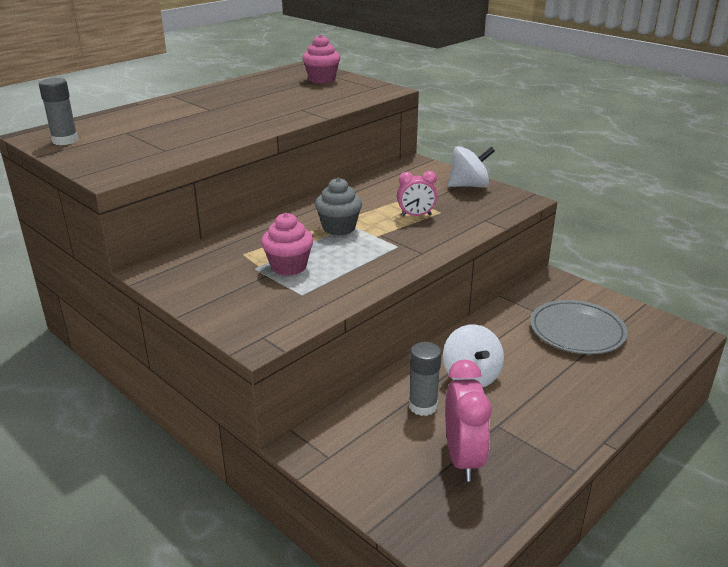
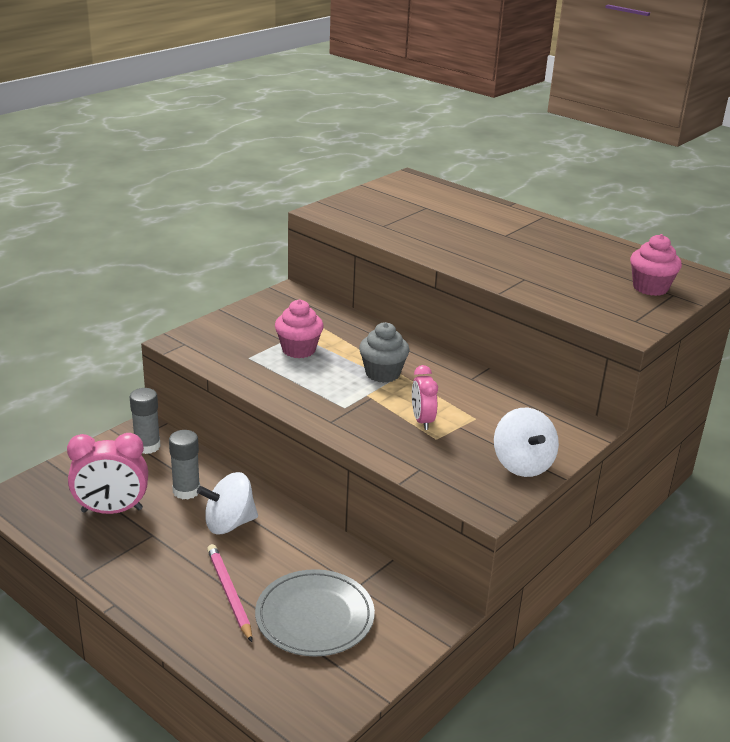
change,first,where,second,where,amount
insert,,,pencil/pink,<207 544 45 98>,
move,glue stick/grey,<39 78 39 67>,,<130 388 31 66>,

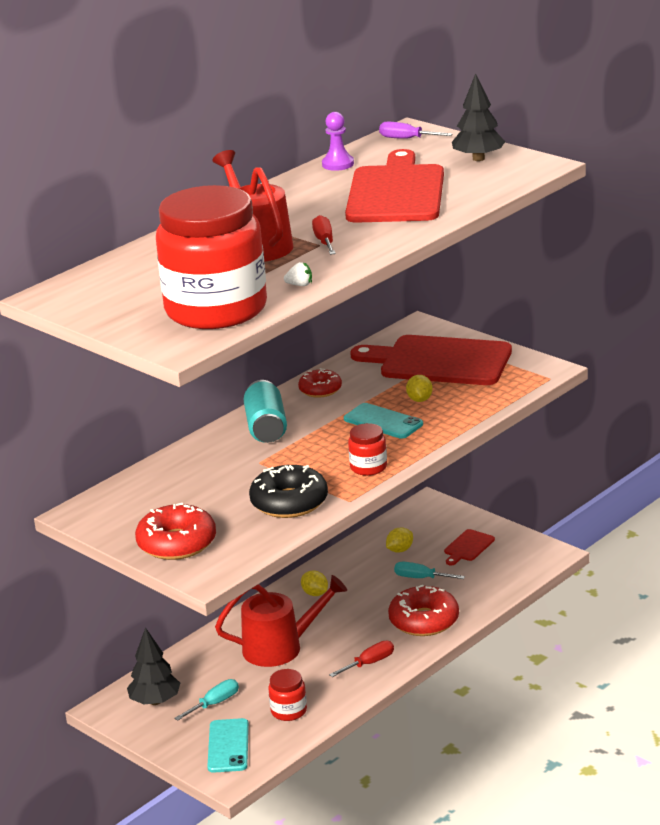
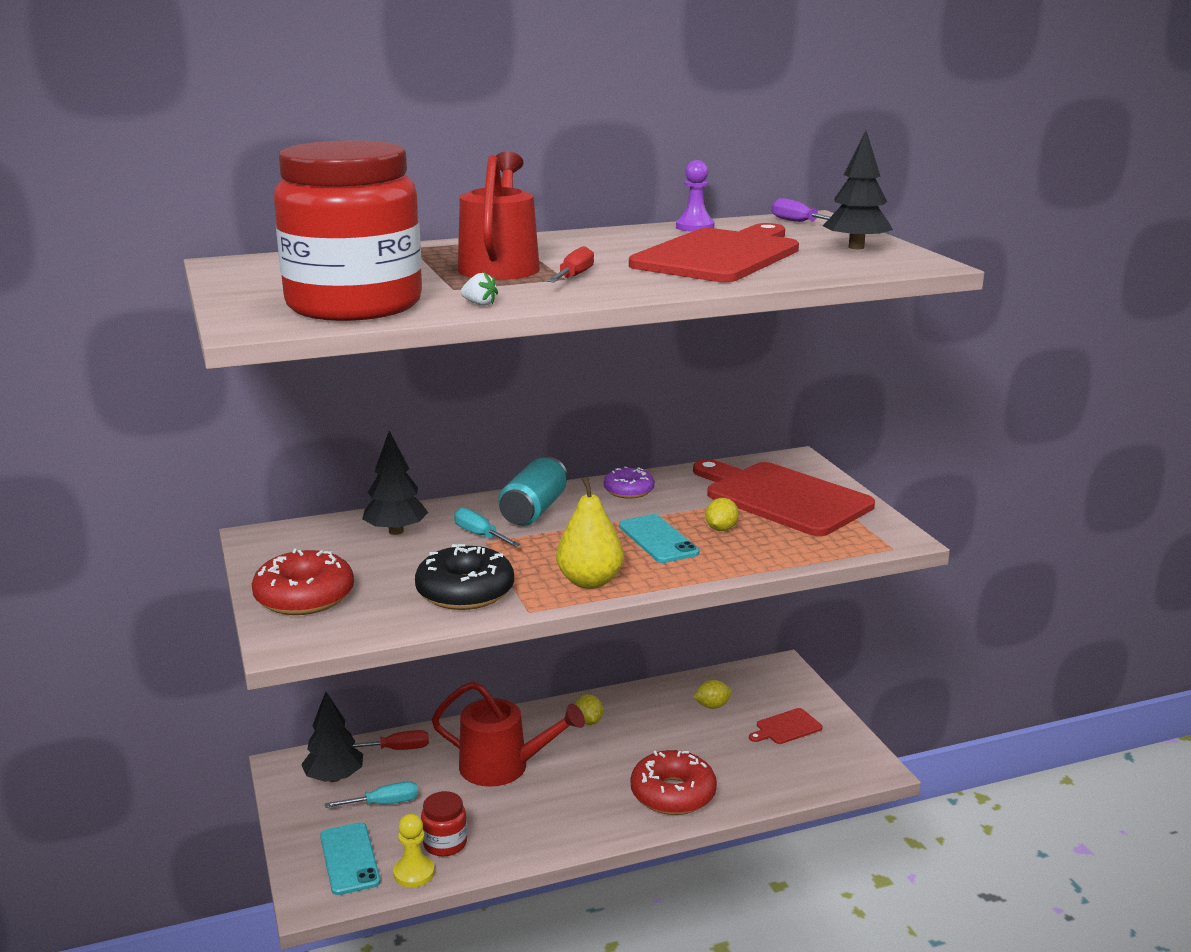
change,first,where,second,where,amount
insert,,,tree/black,<362 431 66 104>,
insert,,,pawn/yellow,<393 814 42 74>,
move,screwdriver/red,<329 640 65 37>,,<353 730 76 20>,
move,screwdriver/turquoise,<394 562 71 17>,,<454 508 66 39>,
replace,jar/red,<348 423 39 53>,pear/yellow,<556 476 68 113>,
recolor,donut/red,<298 368 44 30>,donut/purple,<604 466 51 33>,
rotate,phone/turquoise,<207 718 42 55>,,<320 822 61 73>,45 degrees counterclockwise

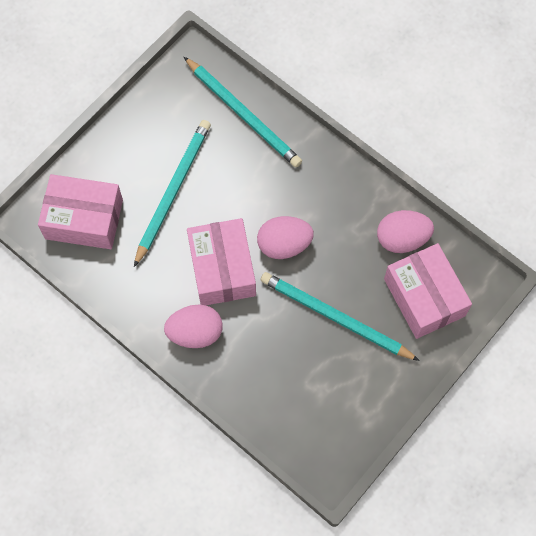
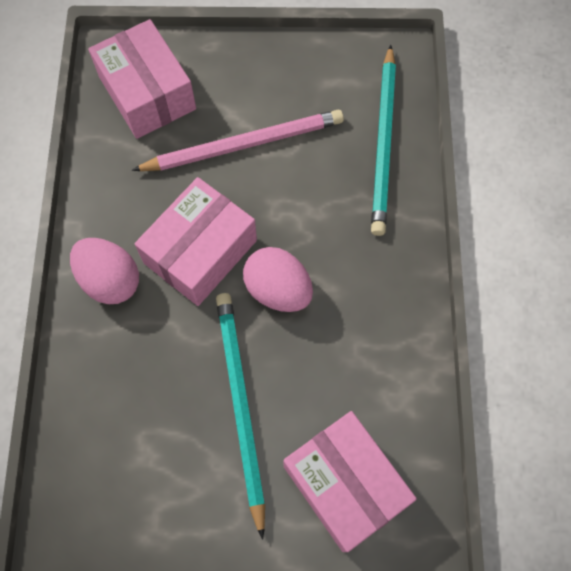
change,first,where,second,where,amount
delete,egg/pink,<377 210 57 43>,,,
recolor,pencil/turquoise,<134 120 77 147>,pencil/pink,<132 110 212 61>,
rotate,box/pink,<384 243 88 96>,,<284 411 133 141>,60 degrees counterclockwise

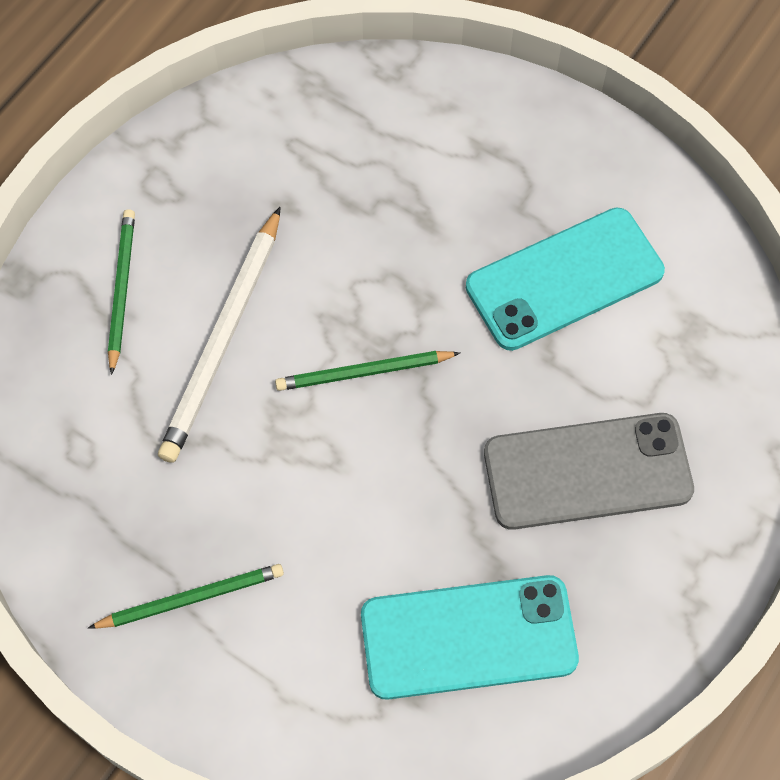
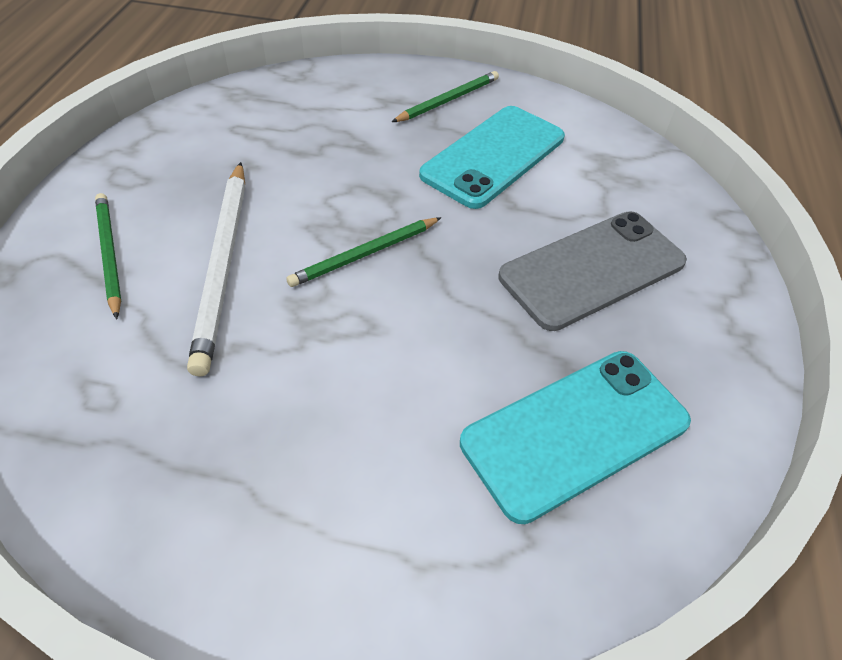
change,first,where,second,where,amount
move,pencil/green,<88 564 196 65>,,<392 71 107 51>,

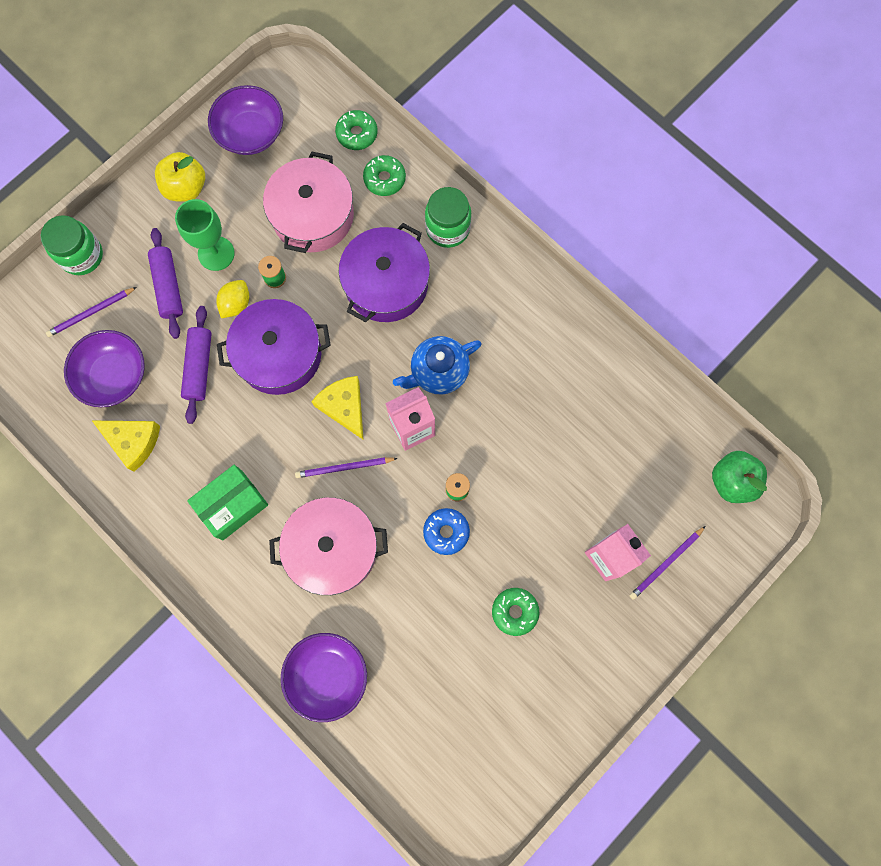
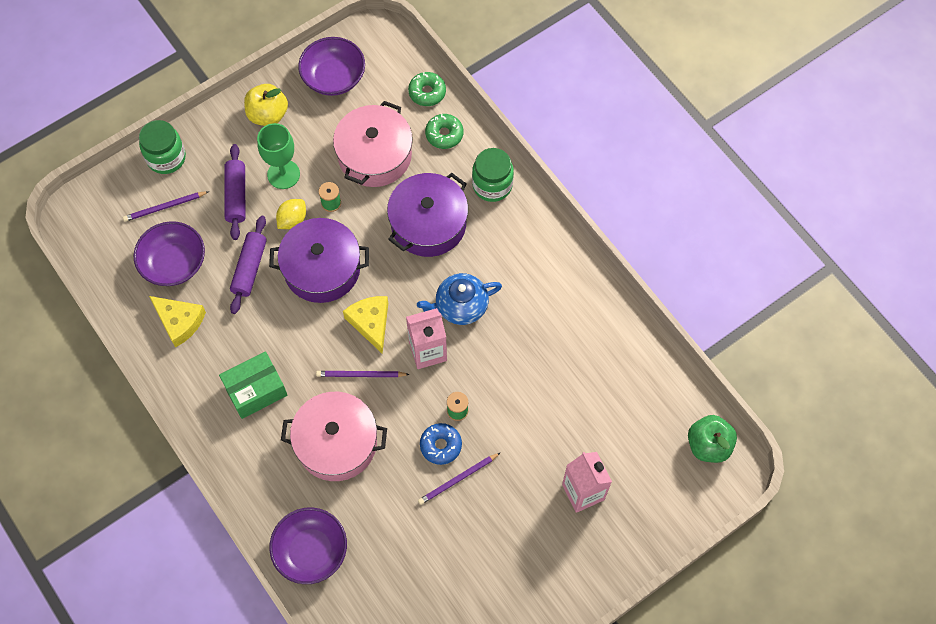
change,first,where,second,where,amount
delete,donut/green,<492 588 48 48>,,,
move,pencil/purple,<629 526 77 74>,,<418 453 82 52>,

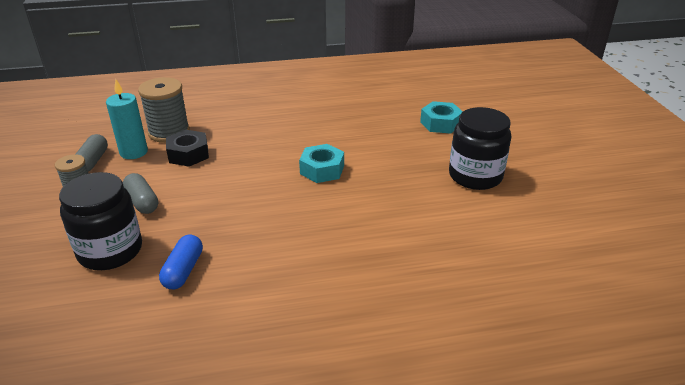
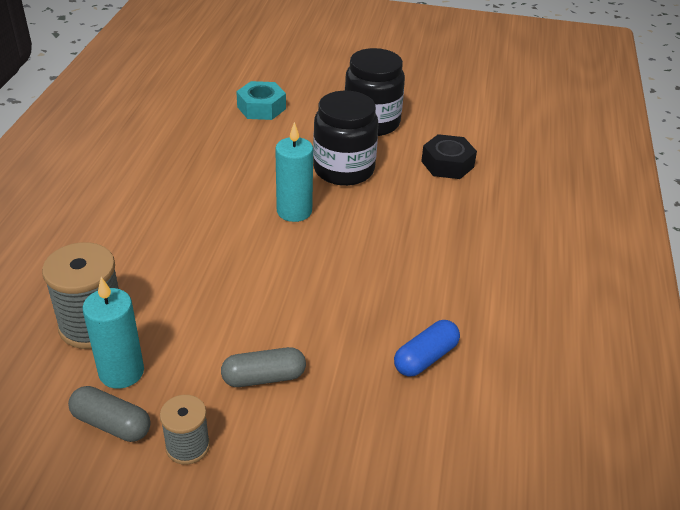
change,first,where,second,where,amount
move,jar/black,<59 172 83 98>,,<313 91 65 95>,
move,nut/black,<166 130 43 37>,,<421 134 56 45>,
replace,nut/turquoise,<299 144 45 39>,candle/turquoise,<275 122 38 100>,
rotate,capsule/blue,<159 235 44 54>,,<394 320 66 57>,75 degrees counterclockwise

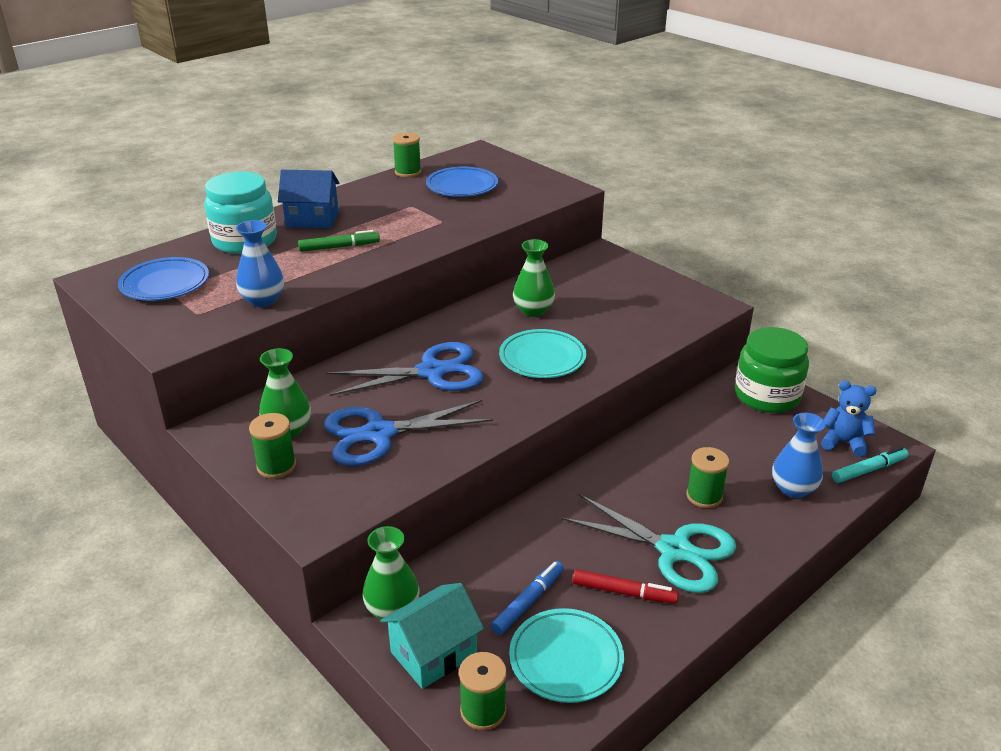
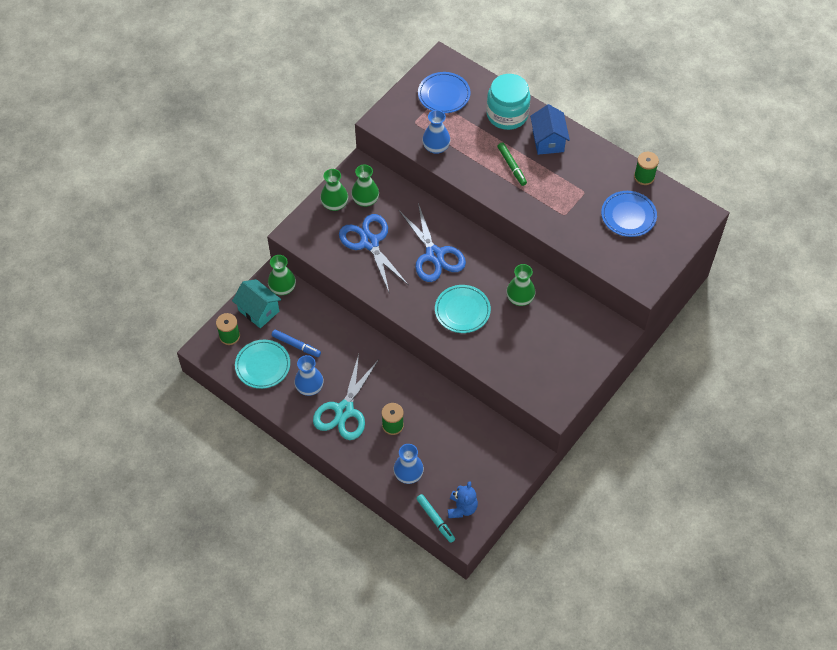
change,first,where,second,where,amount
delete,jar/green,<735 327 74 86>,,,
replace,spool/green,<249 413 47 66>,vase/green,<320 169 28 42>,
replace,marker/red,<573 569 105 35>,vase/blue,<294 355 30 41>,

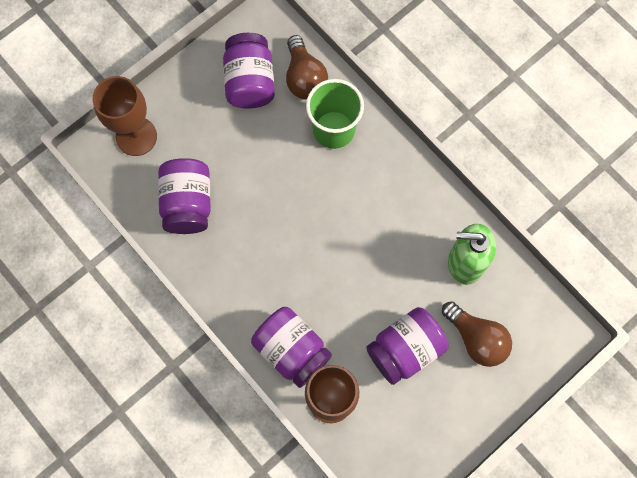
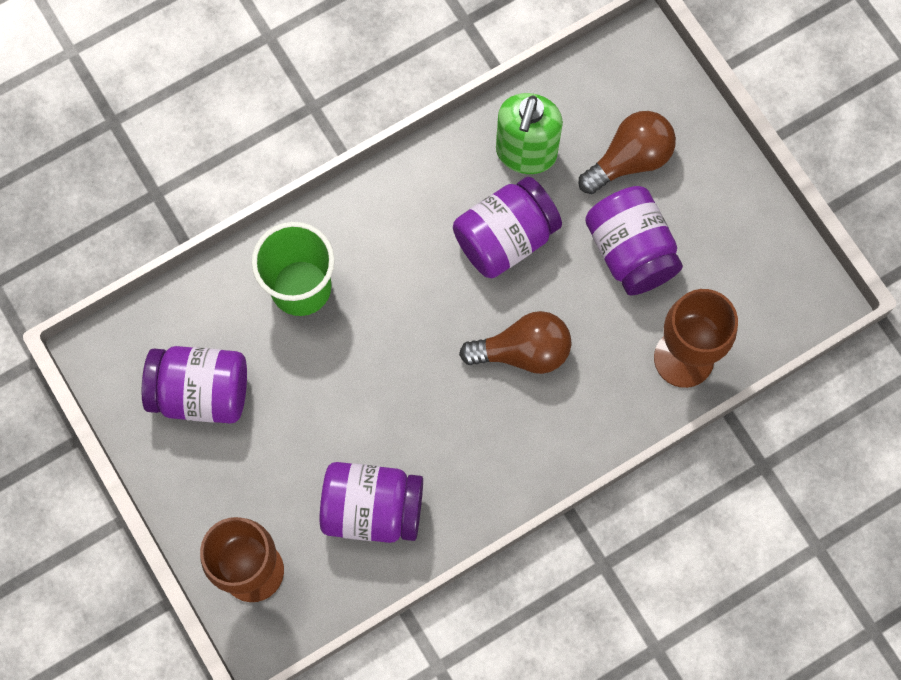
change,first,where,second,where,amount
move,jar/purple,<251 307 81 81>,,<453 177 109 101>,
move,light bulb/brown,<286 35 42 65>,,<459 311 112 63>,

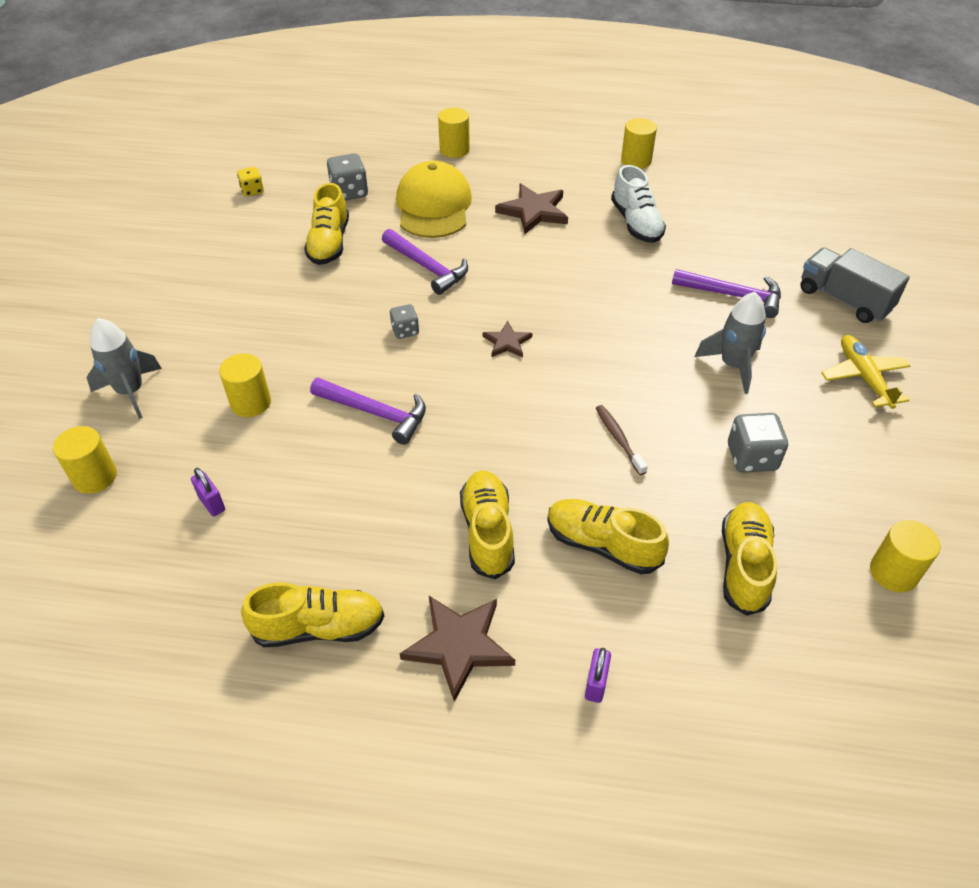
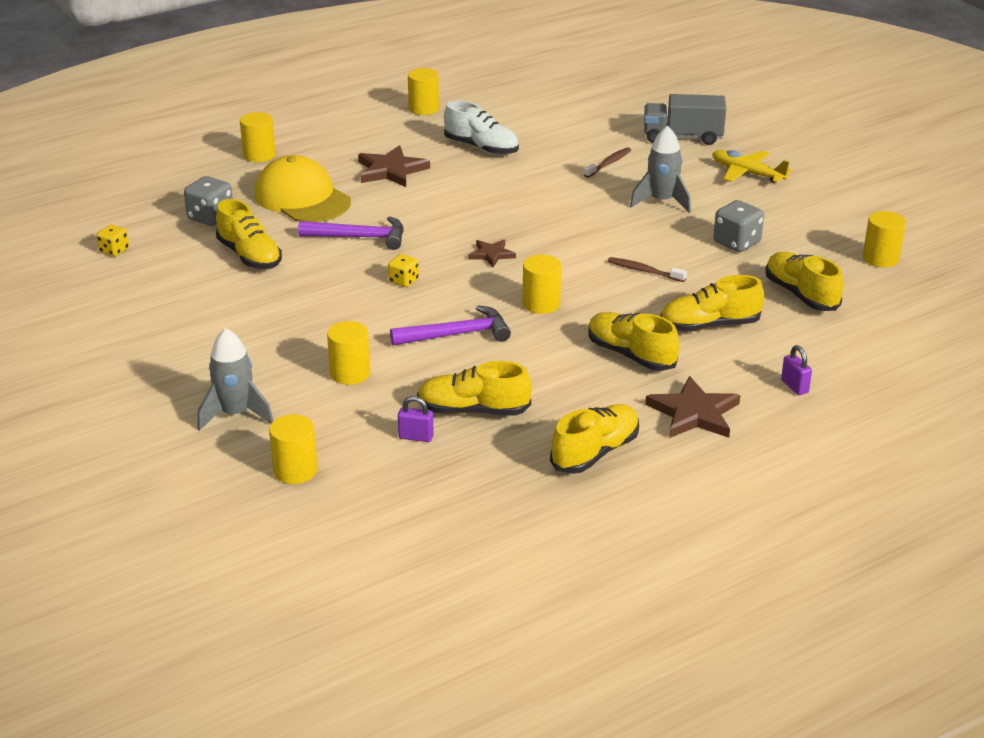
change,first,where,second,where,amount
insert,,,shoe/yellow,<417 361 115 55>,
insert,,,cylinder/yellow,<523 255 38 59>,
replace,hammer/purple,<672 269 109 49>,toothbrush/brown,<584 147 47 31>,
recolor,dice/grey,<390 304 29 35>,dice/yellow,<388 254 31 33>,

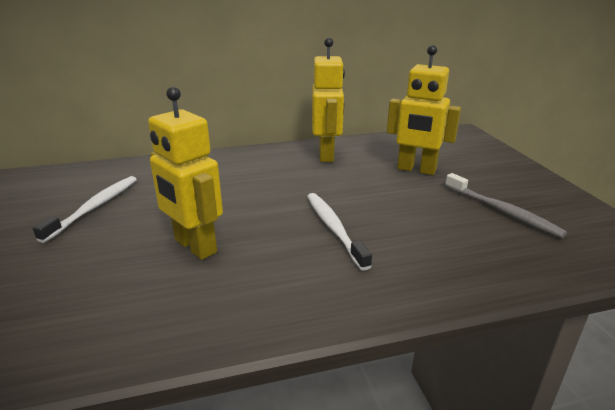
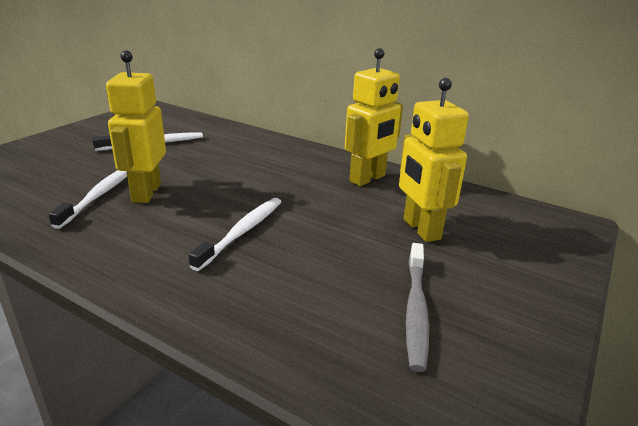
change,first,where,second,where,amount
insert,,,toothbrush/white,<48 170 79 59>,

